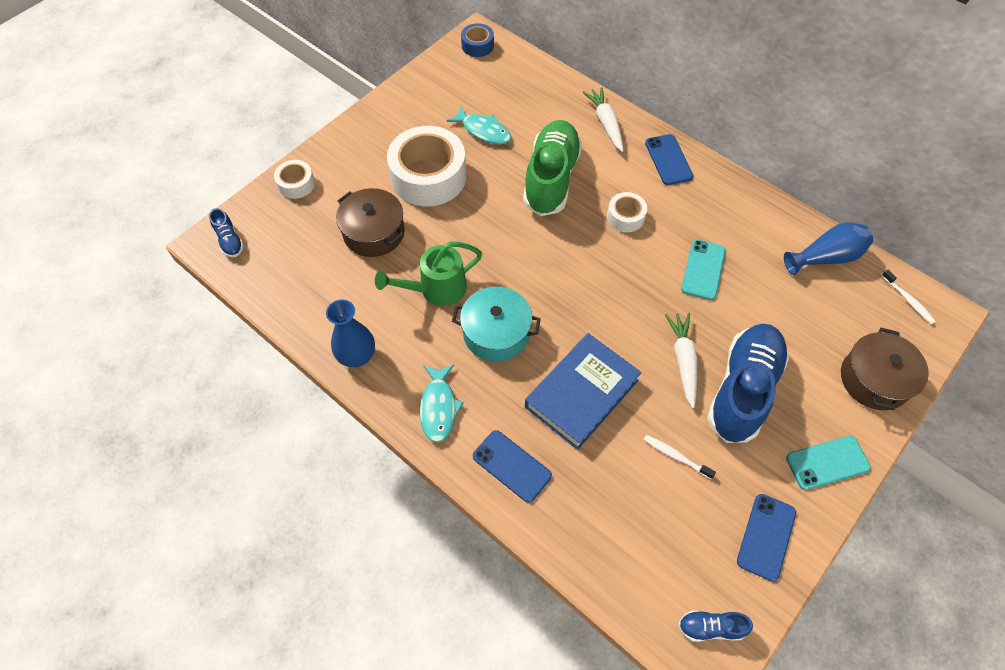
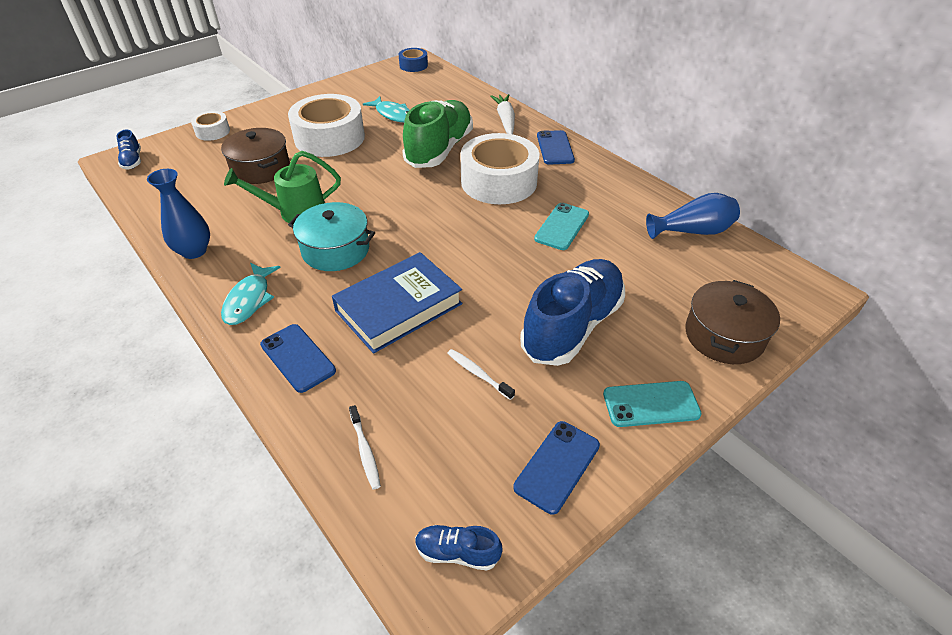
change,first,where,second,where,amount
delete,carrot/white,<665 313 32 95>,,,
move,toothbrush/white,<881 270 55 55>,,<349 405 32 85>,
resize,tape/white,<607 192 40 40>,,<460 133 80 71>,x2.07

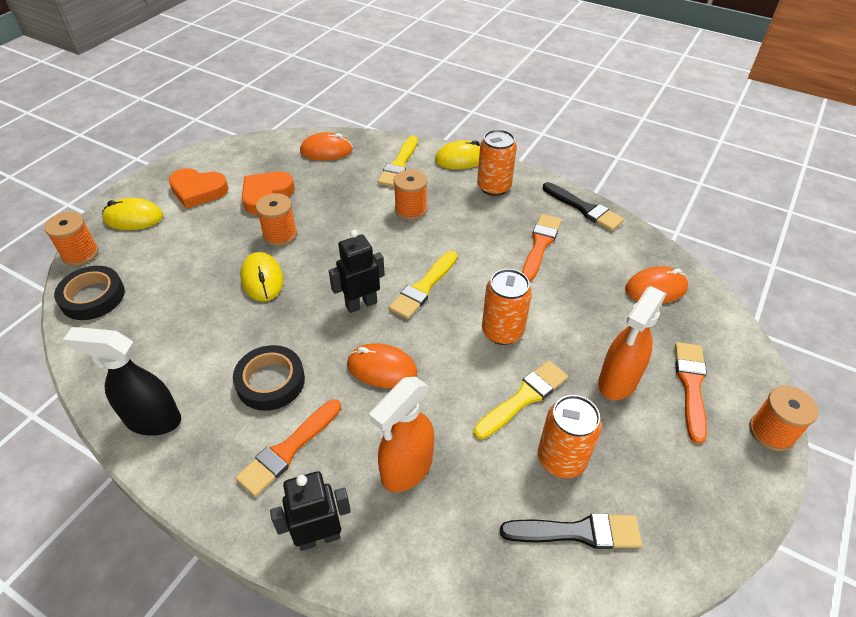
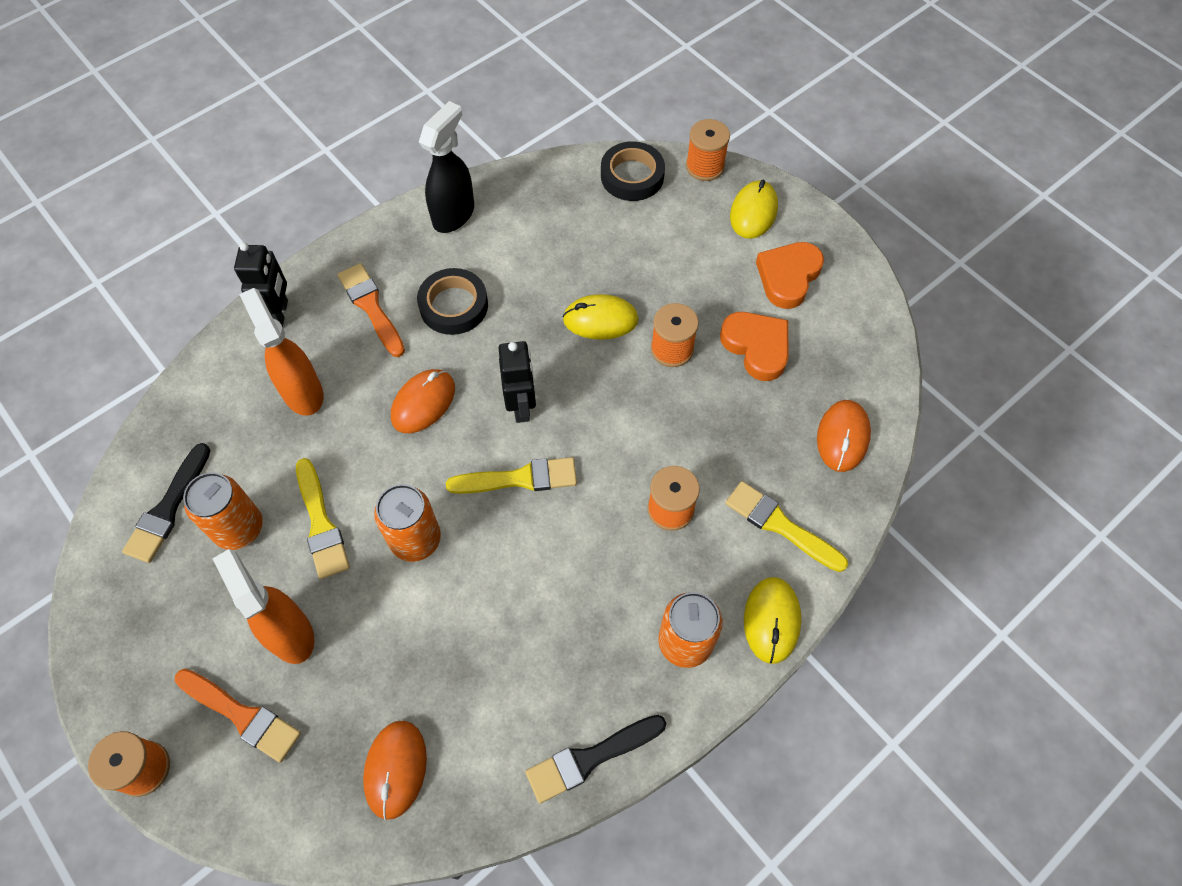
change,first,where,second,where,amount
delete,brush/orange,<522 214 40 68>,,,
rotate,brush/yellow,<389 251 69 68>,,<446 457 131 37>,120 degrees clockwise

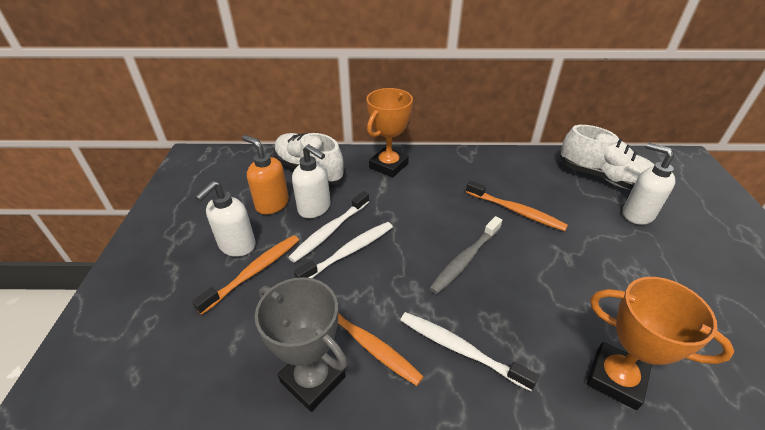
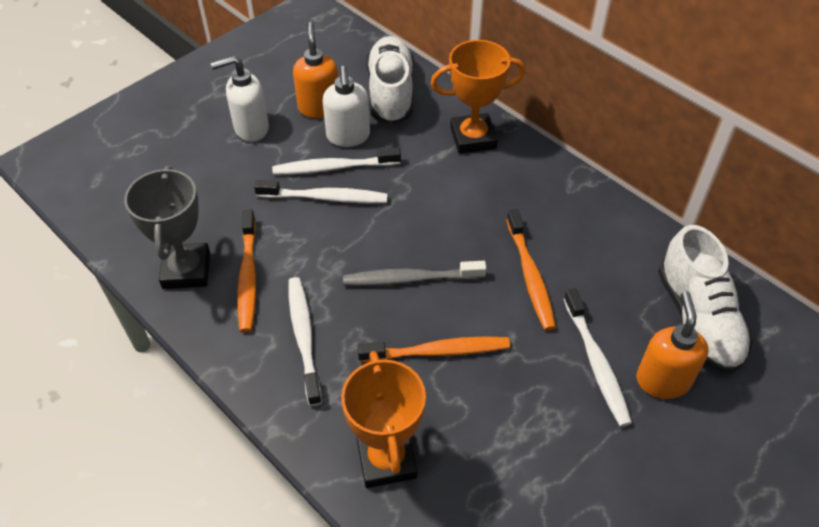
change,first,where,second,where,amount
insert,,,toothbrush/white,<564 288 68 139>,
move,toothbrush/orange,<192 235 107 80>,,<358 337 152 25>,
recolor,soap dispenser/white,<623 143 52 82>,soap dispenser/orange,<636 292 73 107>,

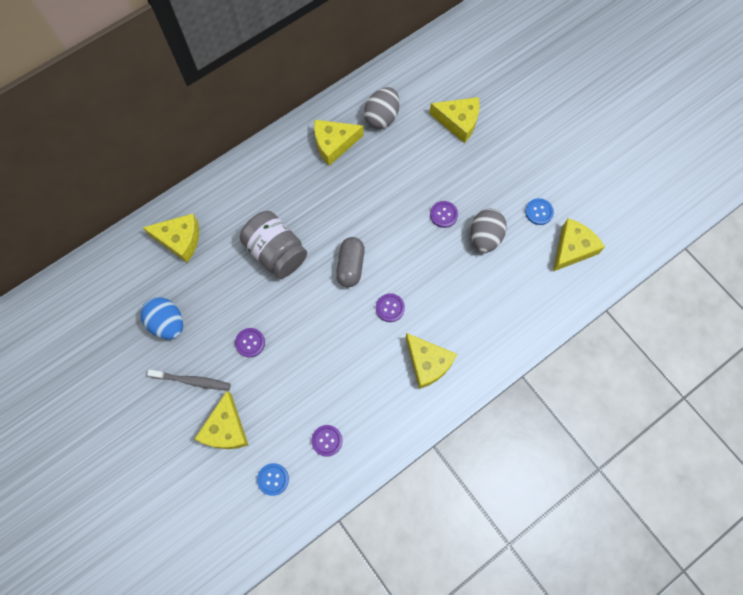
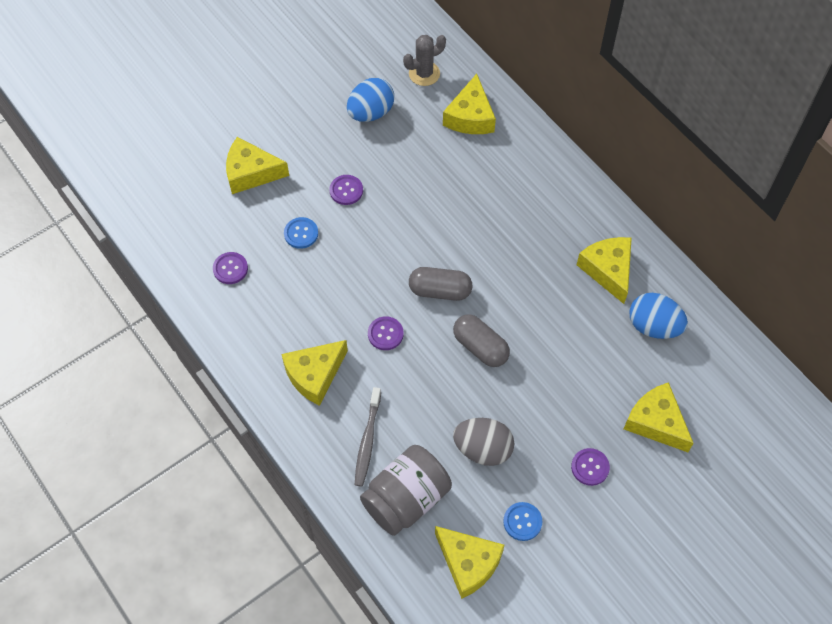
change,first,where,second,where,amount
insert,,,cactus/grey,<403 35 43 51>,
insert,,,capsule/grey,<453 314 57 53>,
move,toothbrush/grey,<147 370 84 20>,,<355 387 26 100>,
move,jar/grey,<240 211 67 67>,,<360 445 92 91>,
move,button/blue,<257 463 32 33>,,<284 217 34 32>,
move,button/purple,<430 201 28 27>,,<571 448 39 38>,
recolor,egg/grey,<364 87 36 42>,egg/blue,<629 293 59 46>,
rotate,cheese/yellow,<429 97 51 46>,,<624 382 70 70>,120 degrees clockwise

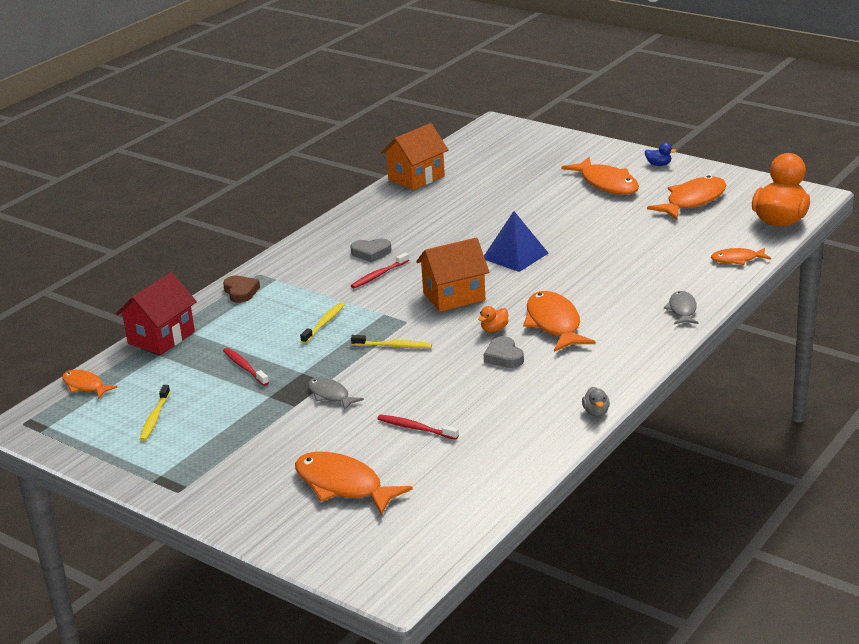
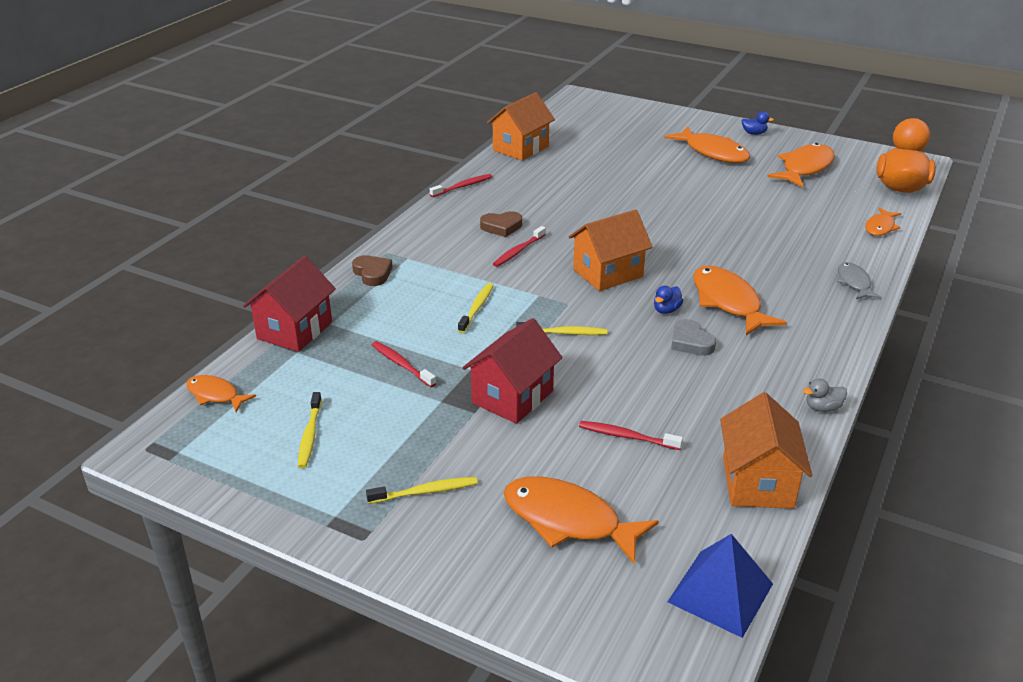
change,first,where,second,where,amount
insert,,,toothbrush/yellow,<366 477 112 27>,
insert,,,toothbrush/red,<430 174 62 23>,
insert,,,house/orange,<720 392 93 117>,
move,pyramid/blue,<484 211 65 61>,,<667 534 106 104>,
replace,fish/grey,<308 377 56 34>,house/red,<462 318 101 106>,
recolor,heart/grey,<350 238 42 24>,heart/brown,<480 211 42 26>,
recolor,duck/orange,<478 306 31 26>,duck/blue,<654 286 29 28>,
rotate,duck/grey,<582 387 28 30>,,<803 378 44 34>,90 degrees clockwise
rotate,fish/orange,<711 248 60 17>,,<865 208 36 28>,45 degrees counterclockwise

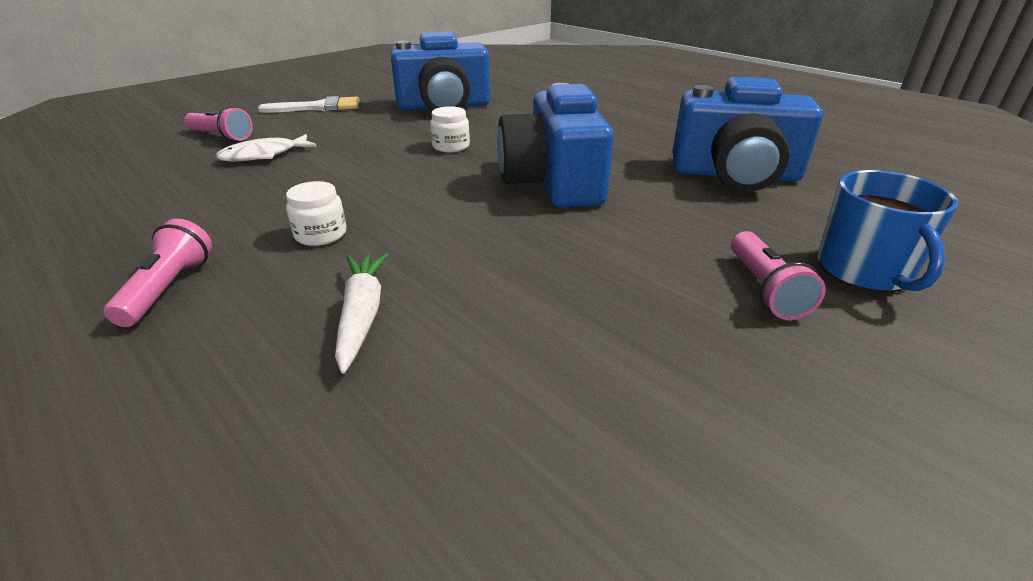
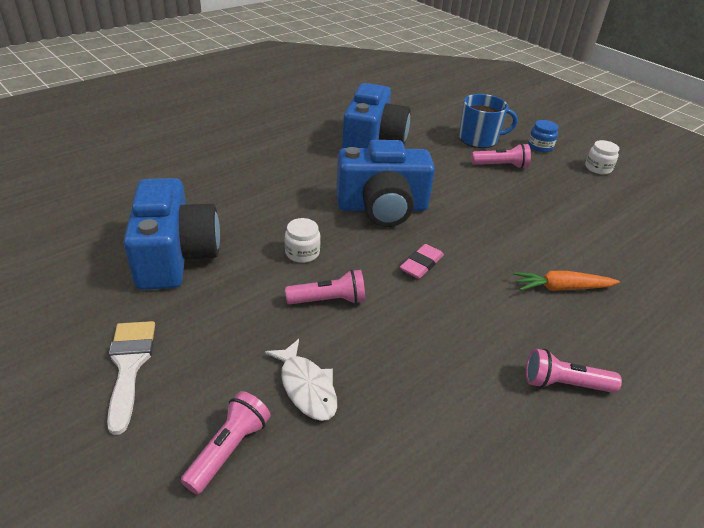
change,first,where,second,where,amount
insert,,,flashlight/pink,<285 269 80 35>,
insert,,,eraser/pink,<400 244 44 35>,
insert,,,jar/blue,<528 120 30 32>,
move,jar/white,<286 181 60 65>,,<585 140 34 34>,
recolor,carrot/white,<335 253 54 121>,carrot/orange,<513 271 107 20>,

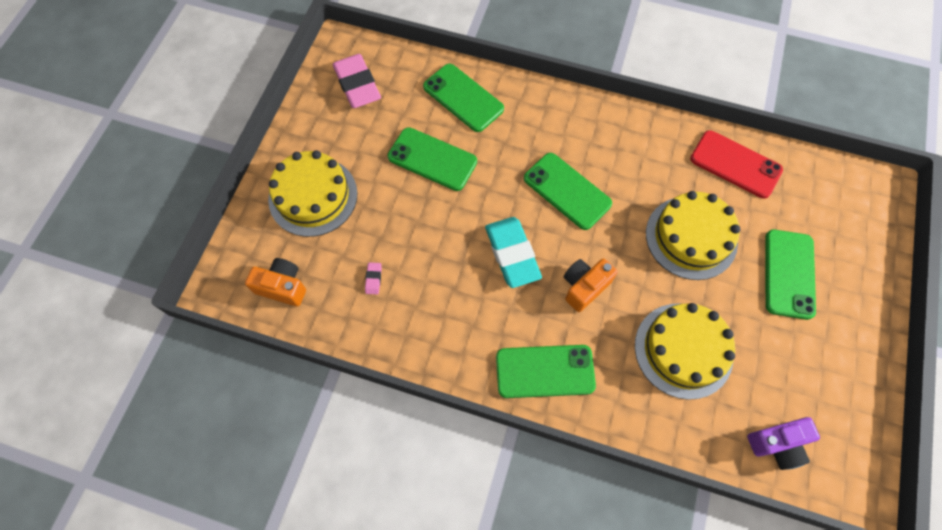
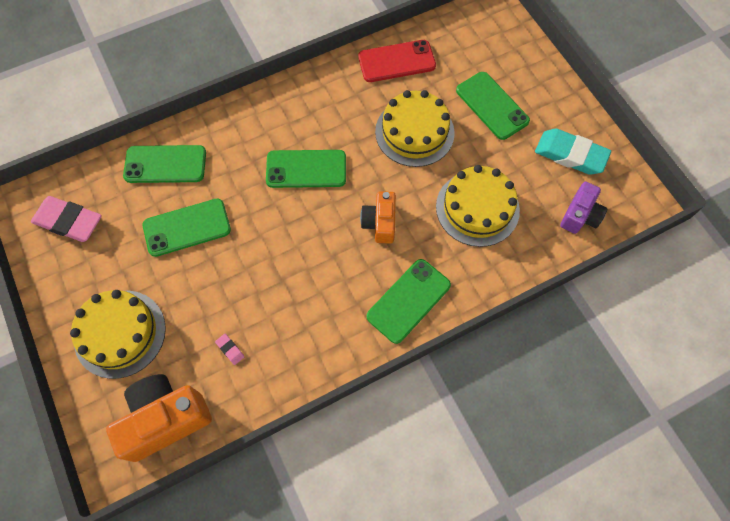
change,first,where,second,where,amount
move,eraser/turquoise,<485 217 57 71>,,<535 129 76 46>,
resize,camera/orange,<245 258 61 48>,,<106 374 106 88>,x1.66

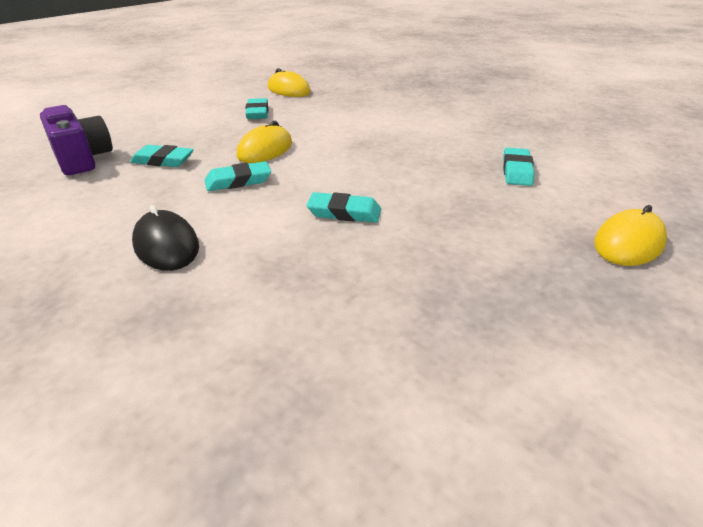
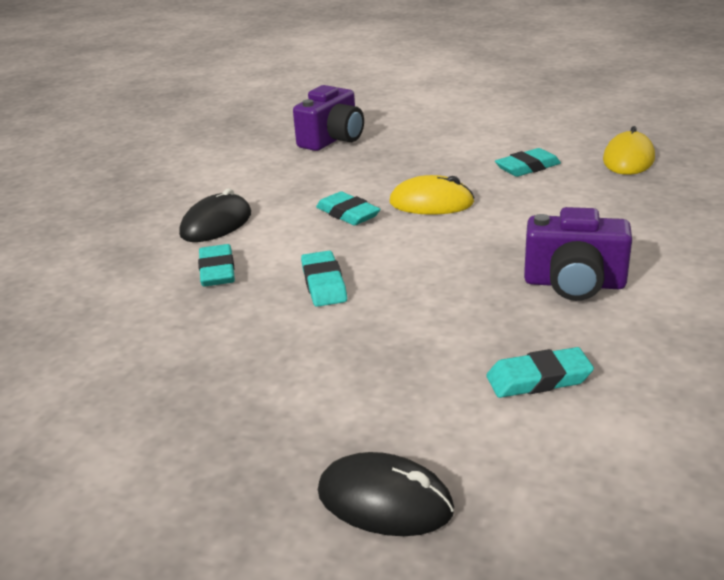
change,first,where,second,where,amount
insert,,,camera/purple,<524 207 108 94>,
move,eraser/turquoise,<130 145 64 22>,,<198 244 37 42>,
recolor,mouse/yellow,<594 205 73 61>,mouse/black,<318 452 136 84>,

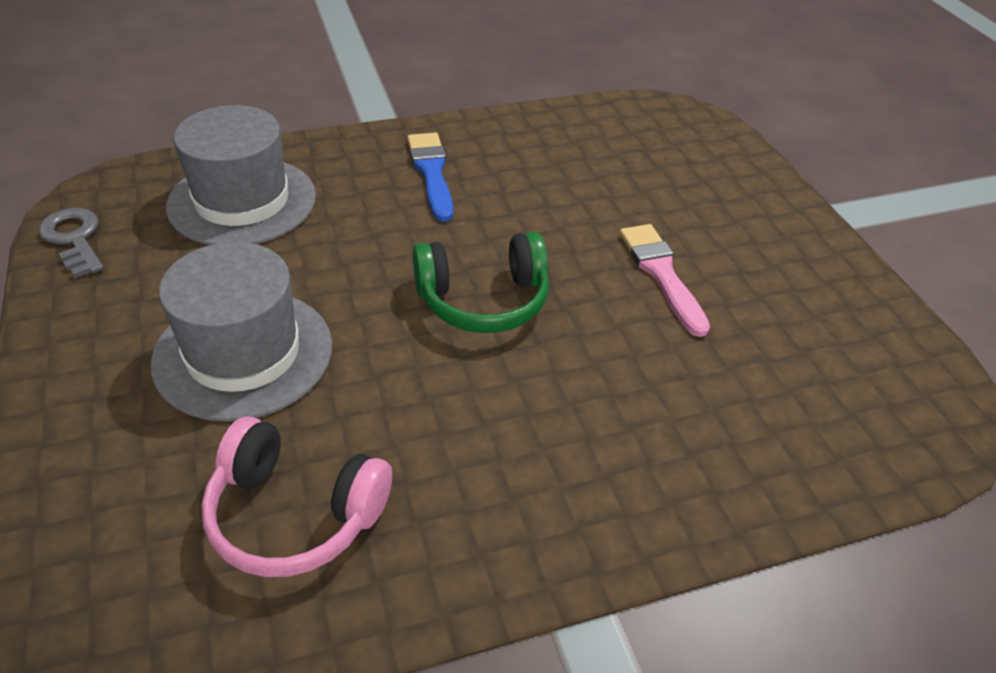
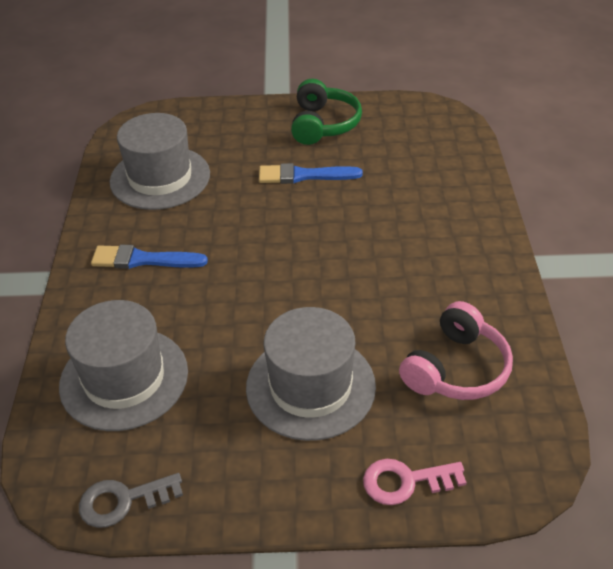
change,first,where,second,where,amount
insert,,,hat/grey,<110 113 100 97>,
insert,,,key/pink,<363 459 104 46>,
move,headphones/green,<413 232 136 101>,,<291 79 71 66>,
recolor,brush/pink,<620 224 90 113>,brush/blue,<259 163 104 21>,

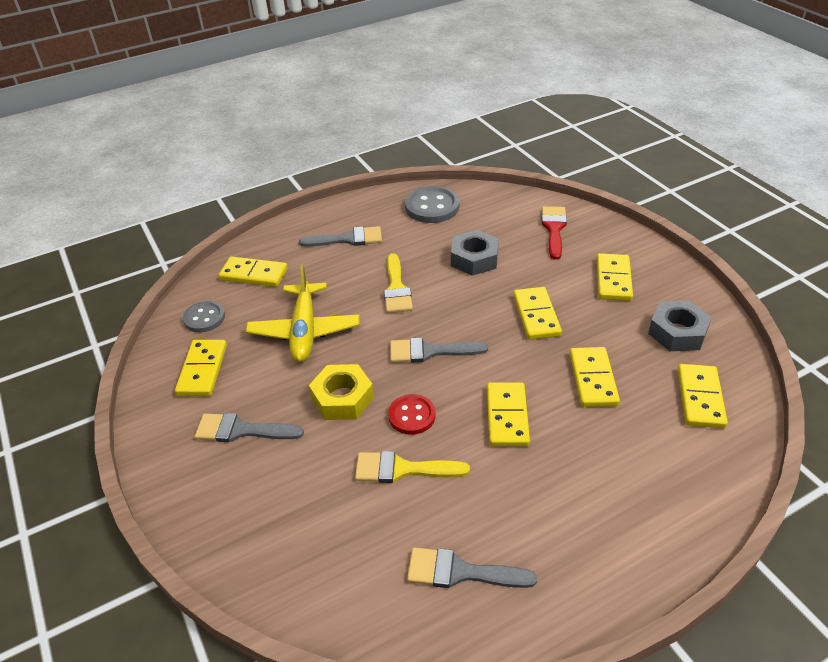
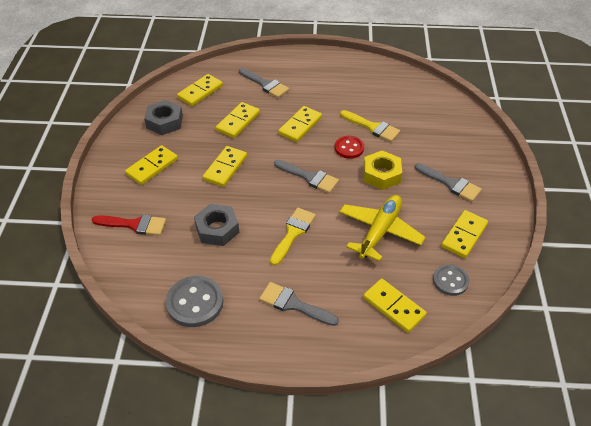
change,first,where,second,where,amount
move,brush/grey,<407 547 130 41>,,<239 68 50 30>,
rotate,brush/red,<542 206 25 54>,,<92 215 74 21>,120 degrees counterclockwise

